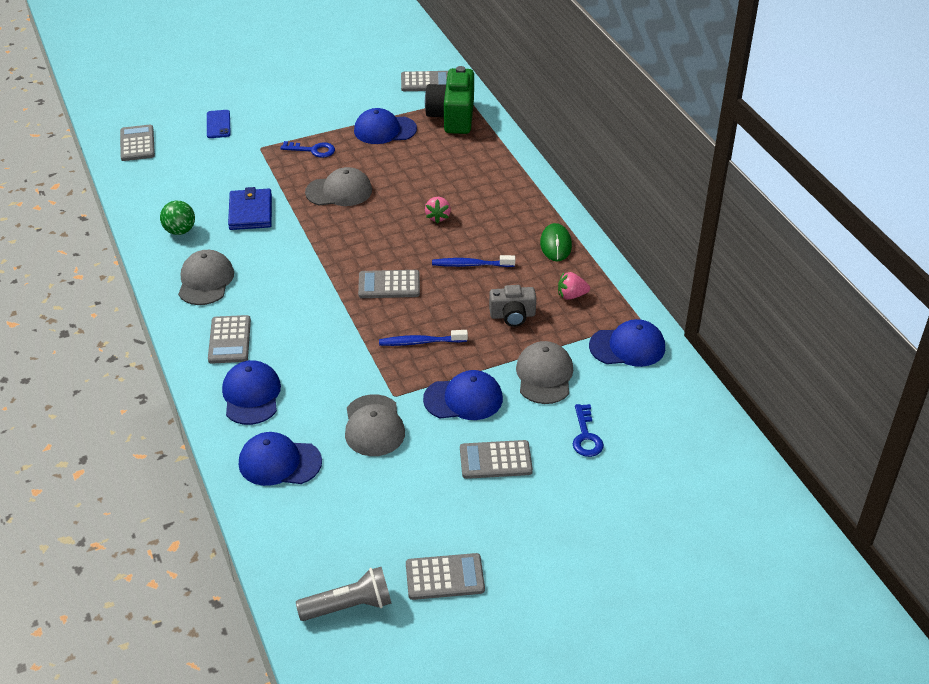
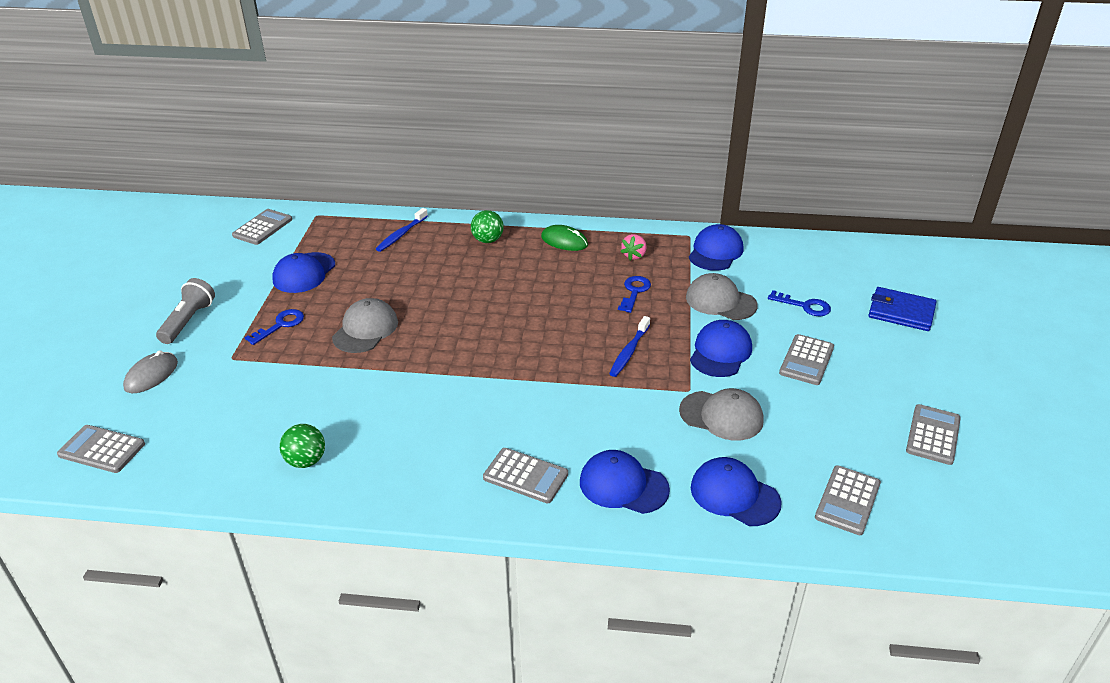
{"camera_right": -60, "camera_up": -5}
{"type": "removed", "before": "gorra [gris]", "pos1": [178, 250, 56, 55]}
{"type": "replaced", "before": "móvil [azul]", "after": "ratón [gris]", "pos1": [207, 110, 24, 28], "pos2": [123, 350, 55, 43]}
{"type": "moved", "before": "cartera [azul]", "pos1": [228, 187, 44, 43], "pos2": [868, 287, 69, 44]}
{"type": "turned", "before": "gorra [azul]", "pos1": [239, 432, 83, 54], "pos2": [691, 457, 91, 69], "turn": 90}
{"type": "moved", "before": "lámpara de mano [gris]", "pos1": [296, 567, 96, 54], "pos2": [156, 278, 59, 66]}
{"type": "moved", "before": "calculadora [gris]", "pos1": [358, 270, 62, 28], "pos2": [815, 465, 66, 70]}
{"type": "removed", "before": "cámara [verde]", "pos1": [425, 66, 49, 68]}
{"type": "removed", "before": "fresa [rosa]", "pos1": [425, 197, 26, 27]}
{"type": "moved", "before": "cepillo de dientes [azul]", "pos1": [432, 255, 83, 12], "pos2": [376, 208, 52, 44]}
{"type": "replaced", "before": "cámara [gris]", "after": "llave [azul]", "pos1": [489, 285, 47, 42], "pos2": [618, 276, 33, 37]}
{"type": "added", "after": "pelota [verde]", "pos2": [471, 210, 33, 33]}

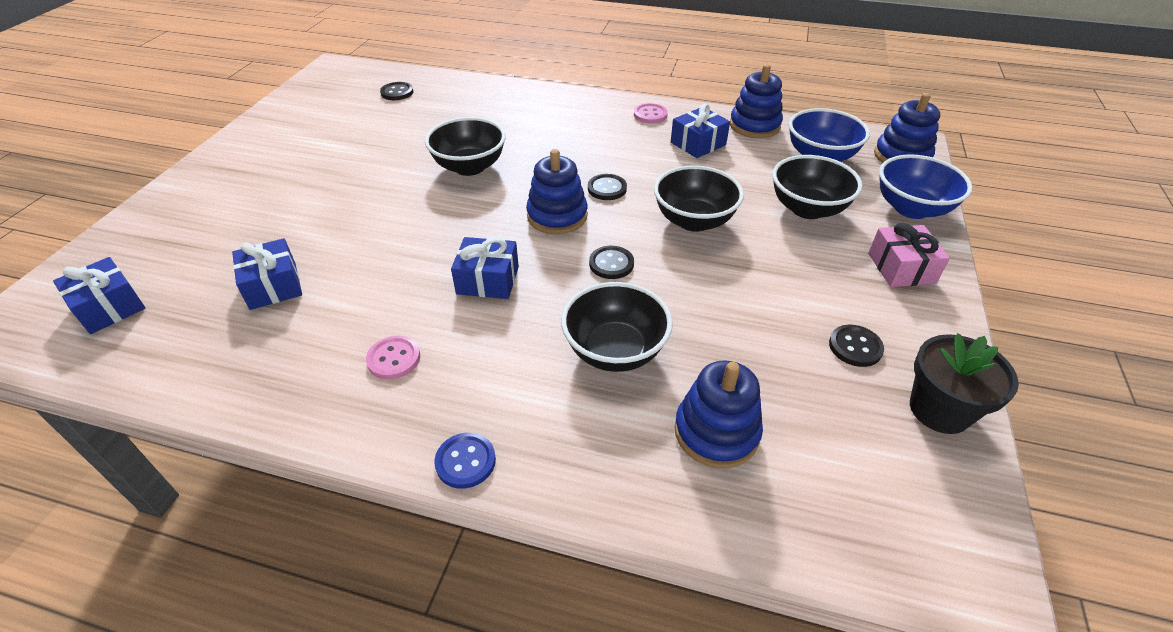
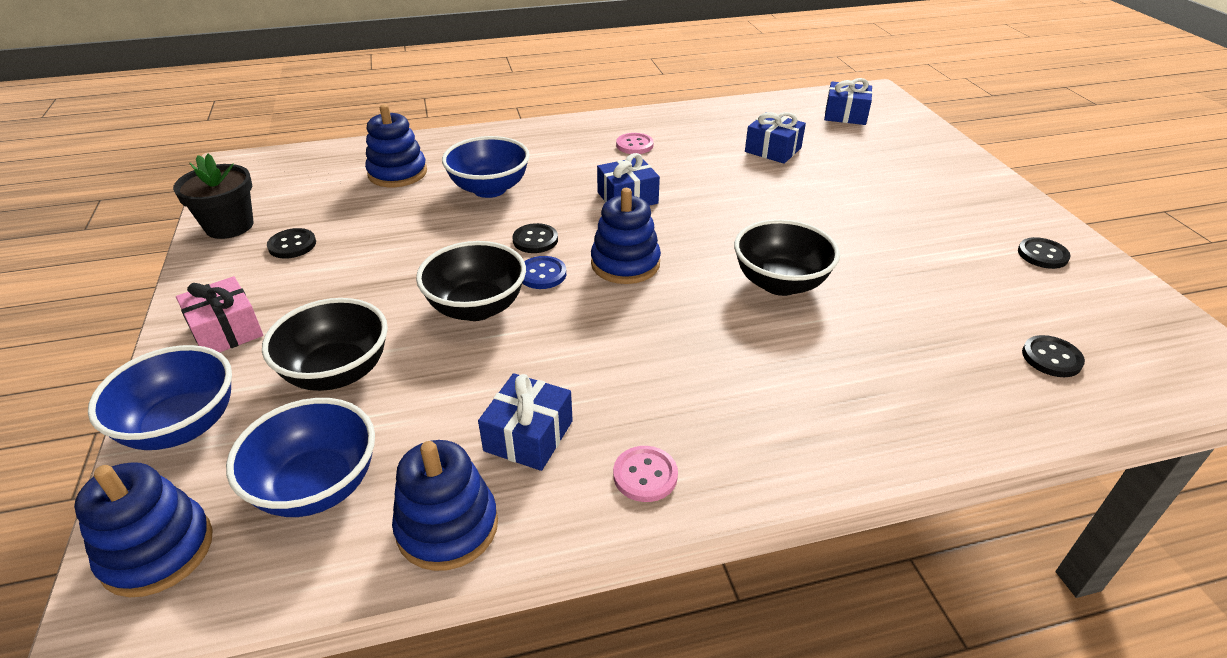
{"camera_right": 150, "camera_up": -5}
{"type": "moved", "before": "botón [azul]", "pos1": [434, 433, 62, 56], "pos2": [522, 256, 44, 33]}
{"type": "recoloured", "before": "cuenco [negro]", "after": "cuenco [azul]", "pos1": [561, 282, 112, 90], "pos2": [442, 136, 88, 62]}
{"type": "moved", "before": "botón [negro]", "pos1": [588, 174, 39, 26], "pos2": [1018, 237, 52, 32]}

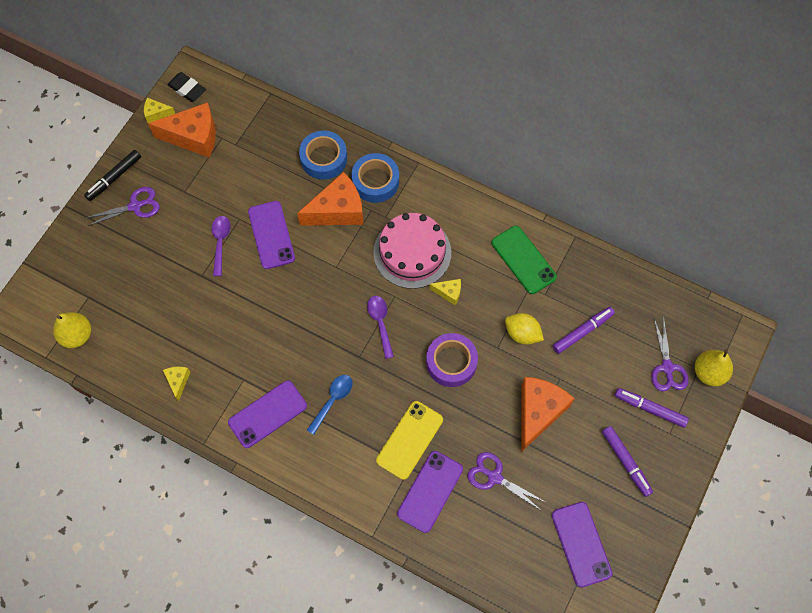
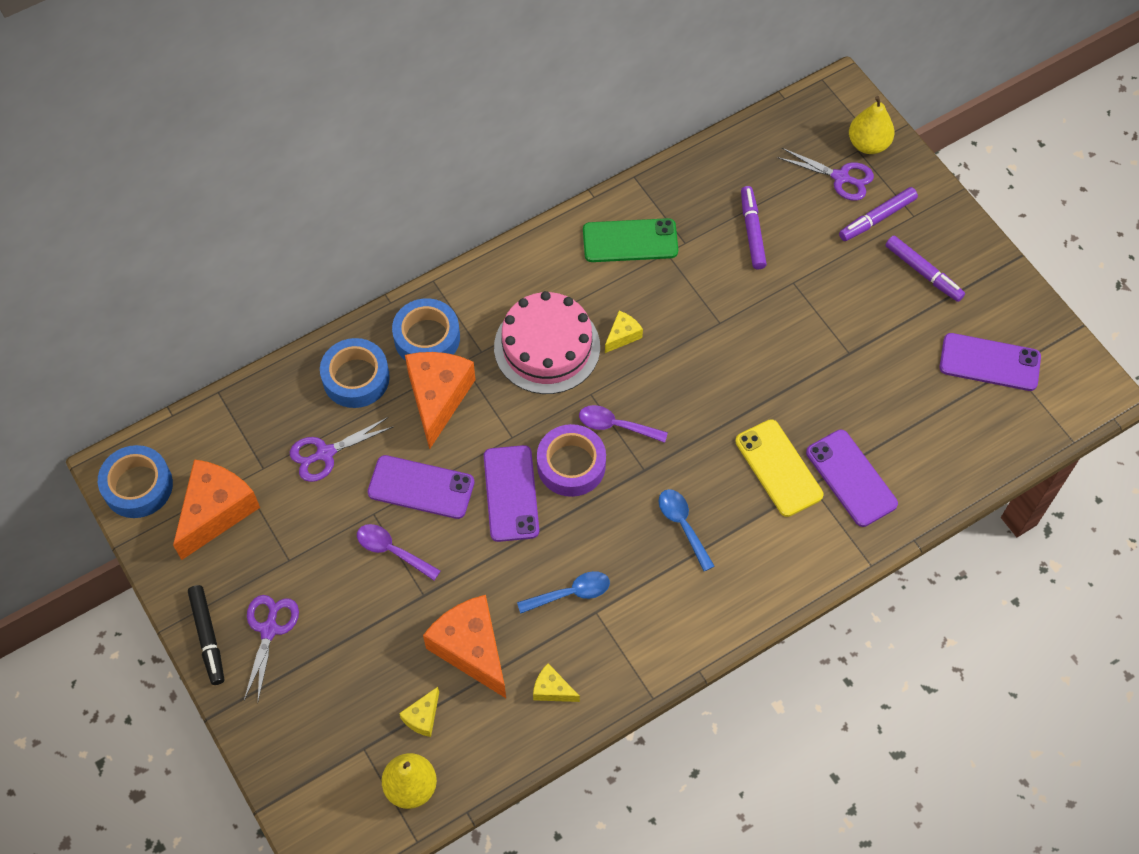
{"camera_right": -60, "camera_up": -5}
{"type": "moved", "before": "queso [amarillo]", "pos1": [144, 98, 31, 25], "pos2": [399, 687, 40, 50]}
{"type": "replaced", "before": "goma de borrar [negro]", "after": "cinta adhesiva [azul]", "pos1": [167, 72, 39, 30], "pos2": [98, 445, 75, 73]}
{"type": "moved", "before": "móvil [morado]", "pos1": [228, 380, 79, 68], "pos2": [484, 445, 55, 97]}
{"type": "moved", "before": "cinta adhesiva [morado]", "pos1": [426, 333, 52, 54], "pos2": [537, 424, 69, 73]}
{"type": "moved", "before": "tijeras [morado]", "pos1": [467, 452, 80, 59], "pos2": [290, 417, 103, 65]}
{"type": "removed", "before": "limón [amarillo]", "pos1": [505, 313, 39, 32]}
{"type": "moved", "before": "queso [naranja]", "pos1": [522, 377, 53, 74], "pos2": [423, 595, 83, 103]}
{"type": "turned", "before": "rotulador [morado]", "pos1": [602, 426, 51, 71], "pos2": [885, 235, 80, 67], "turn": 45}
{"type": "added", "after": "cuchara [azul]", "pos2": [517, 571, 93, 43]}

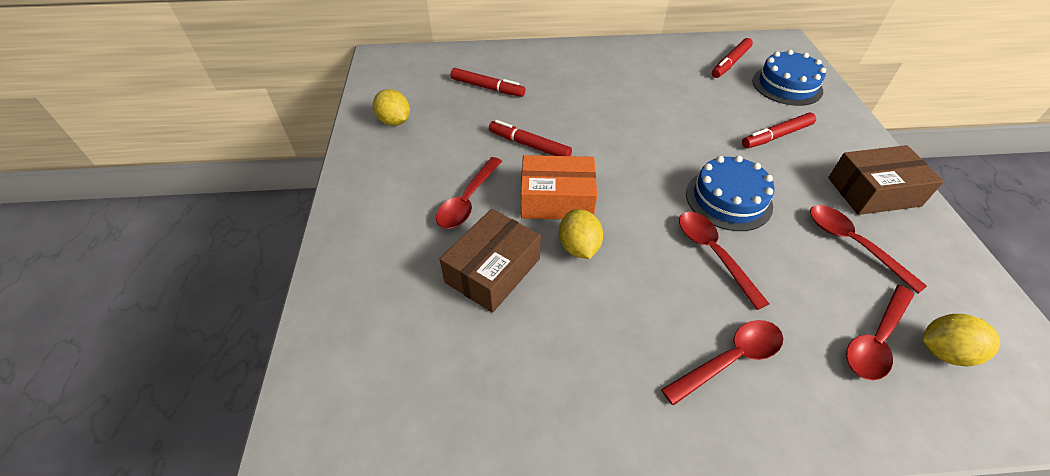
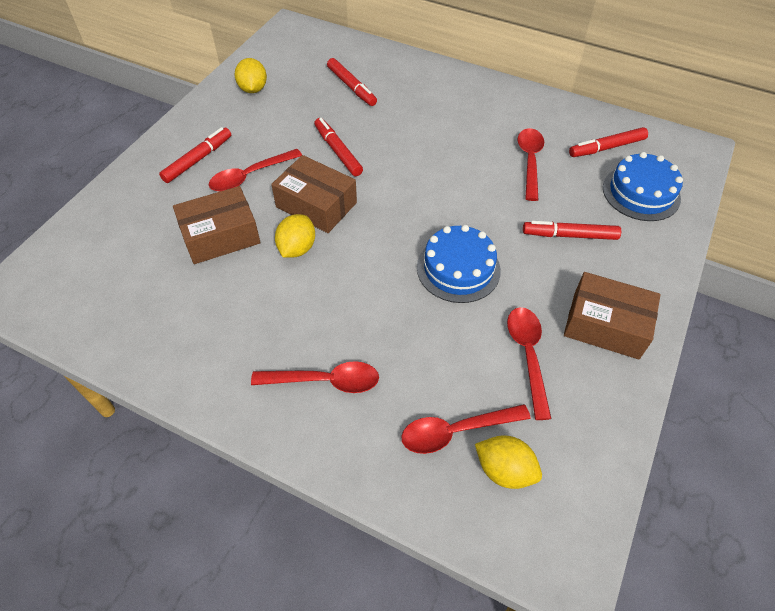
{"camera_right": 30, "camera_up": 5}
{"type": "recoloured", "before": "caja [naranja]", "after": "caja [marrón]", "pos1": [521, 155, 76, 64], "pos2": [271, 155, 86, 78]}
{"type": "moved", "before": "cuchara [rojo]", "pos1": [679, 212, 90, 98], "pos2": [517, 128, 27, 73]}
{"type": "added", "after": "rotulador [rojo]", "pos2": [159, 127, 72, 56]}

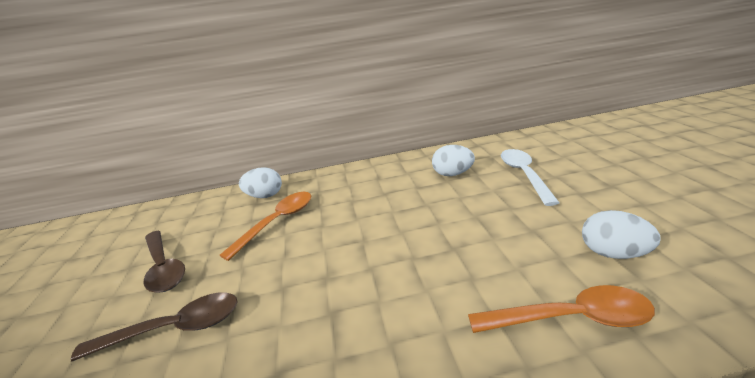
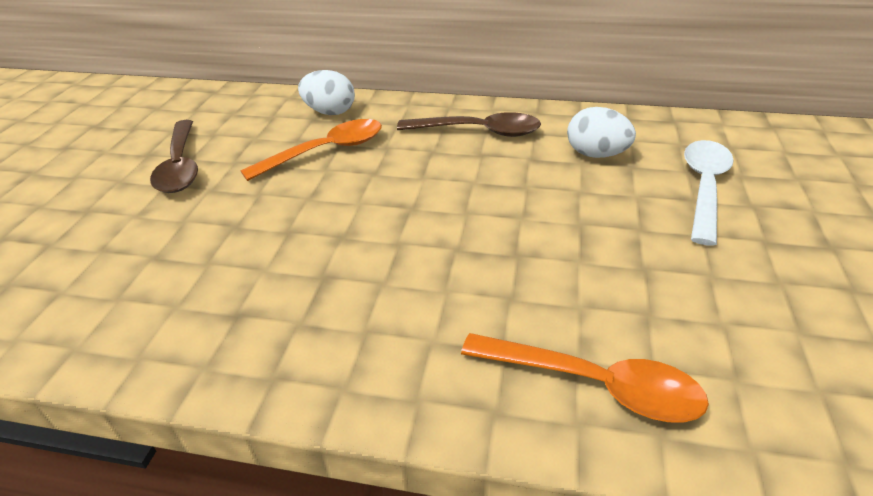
{"camera_right": 20, "camera_up": 10}
{"type": "moved", "before": "cuchara [marrón]", "pos1": [71, 292, 166, 69], "pos2": [397, 112, 144, 25]}
{"type": "removed", "before": "huevo [blanco]", "pos1": [582, 210, 79, 49]}

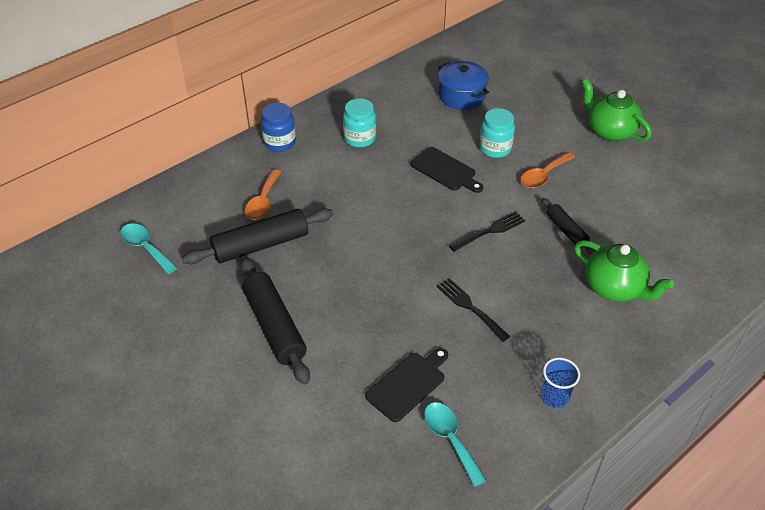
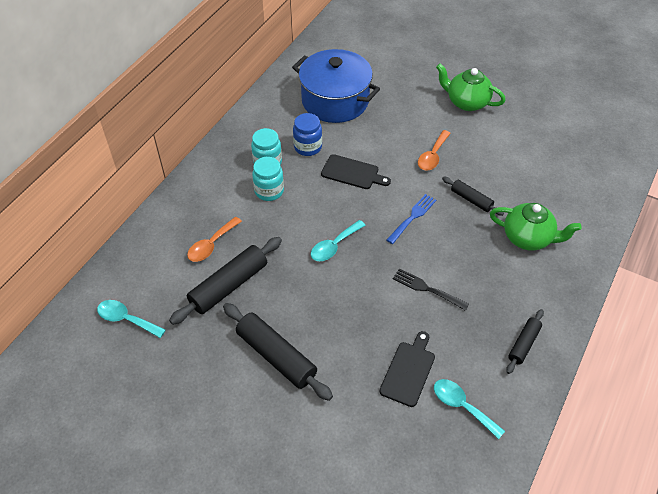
{"camera_right": -20, "camera_up": 5}
{"type": "turned", "before": "cuchara [naranja]", "pos1": [245, 169, 36, 51], "pos2": [187, 217, 55, 45], "turn": 45}
{"type": "moved", "before": "tarro [azul]", "pos1": [261, 103, 35, 49], "pos2": [293, 113, 29, 43]}
{"type": "resized", "before": "olla [azul]", "pos1": [438, 61, 51, 49], "pos2": [292, 49, 88, 74], "scale": 1.64}
{"type": "recoloured", "before": "tenedor [negro]", "after": "tenedor [azul]", "pos1": [449, 211, 77, 41], "pos2": [387, 194, 49, 50]}
{"type": "moved", "before": "tarro [turquesa]", "pos1": [480, 108, 35, 50], "pos2": [252, 157, 32, 44]}
{"type": "replaced", "before": "vaso [azul]", "after": "rodillo [negro]", "pos1": [541, 358, 39, 50], "pos2": [506, 309, 38, 65]}
{"type": "added", "after": "cuchara [turquesa]", "pos2": [311, 220, 55, 41]}

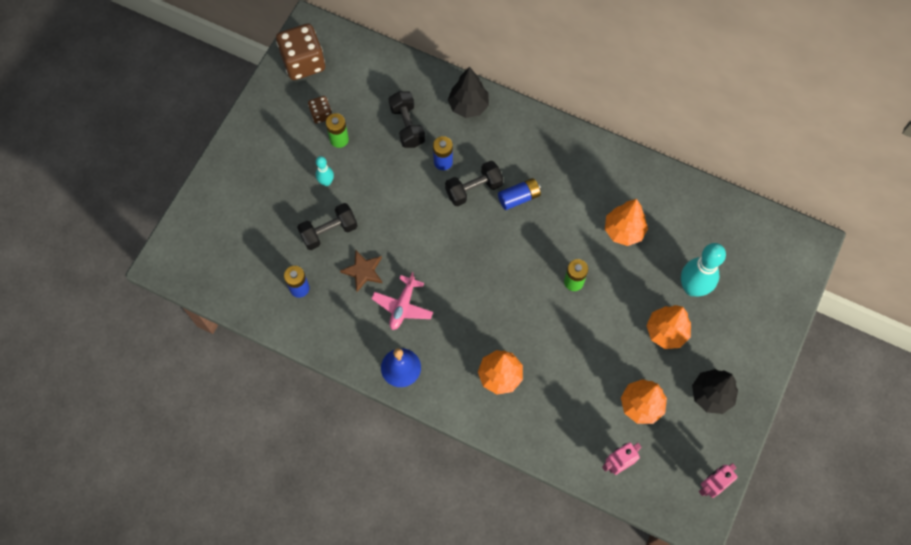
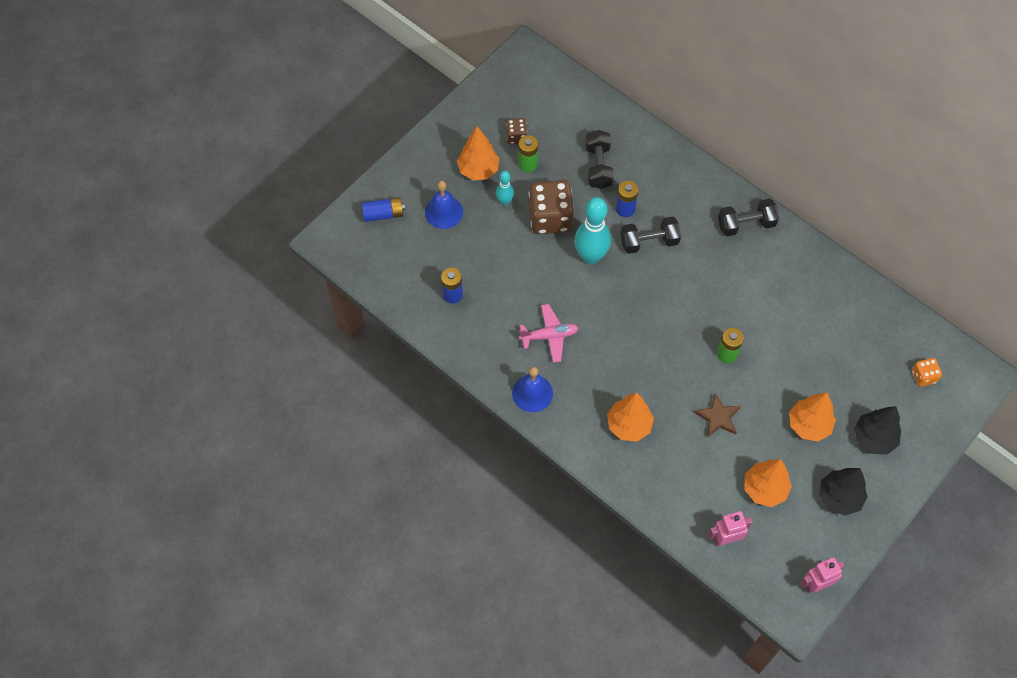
{"camera_right": 15, "camera_up": -5}
{"type": "moved", "before": "dado [marrón]", "pos1": [276, 24, 49, 56], "pos2": [529, 180, 45, 54]}
{"type": "moved", "before": "mancuerna [negro]", "pos1": [297, 203, 61, 47], "pos2": [718, 199, 61, 37]}
{"type": "moved", "before": "estrella [marrón]", "pos1": [340, 250, 42, 42], "pos2": [694, 394, 47, 43]}
{"type": "turned", "before": "avión [rosa]", "pos1": [371, 272, 62, 58], "pos2": [519, 304, 59, 59], "turn": -135}
{"type": "moved", "before": "árbol [negro]", "pos1": [448, 67, 41, 51], "pos2": [854, 406, 47, 49]}
{"type": "moved", "before": "pila [azul]", "pos1": [498, 178, 43, 32], "pos2": [362, 197, 43, 25]}
{"type": "moved", "before": "árbol [naranja]", "pos1": [605, 199, 43, 47], "pos2": [457, 127, 42, 53]}
{"type": "moved", "before": "bolo [turquesa]", "pos1": [681, 243, 45, 53], "pos2": [574, 197, 37, 67]}
{"type": "added", "after": "campana [azul]", "pos2": [425, 181, 38, 48]}
{"type": "added", "after": "dado [naranja]", "pos2": [912, 358, 30, 29]}

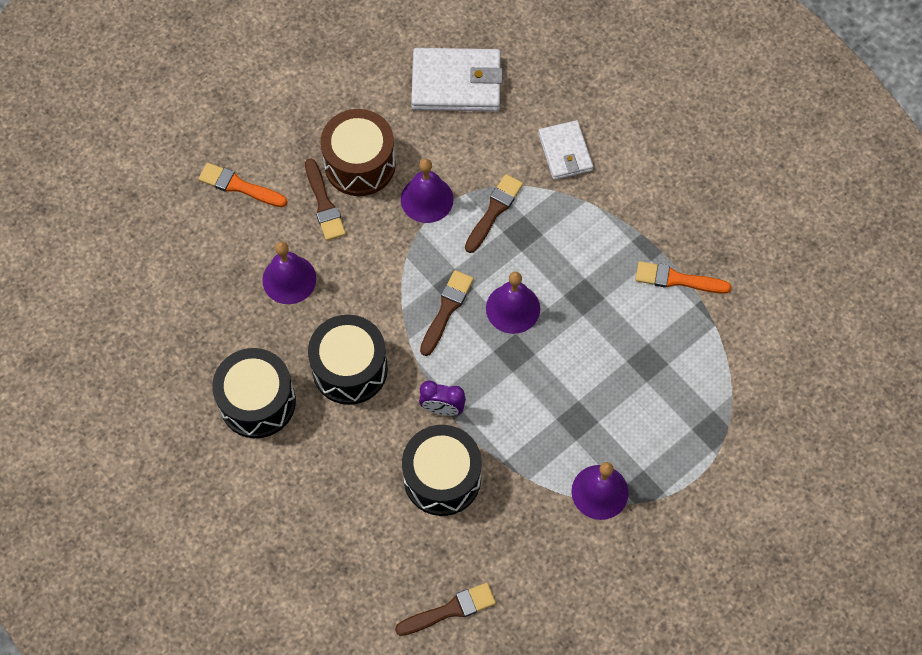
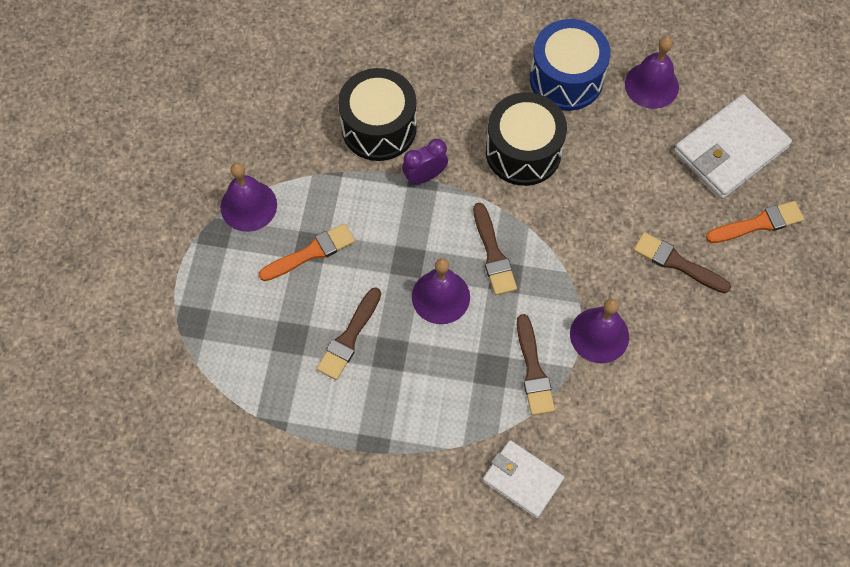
{"camera_right": 140, "camera_up": 0}
{"type": "recoloured", "before": "tambor [negro]", "after": "tambor [azul]", "pos1": [212, 348, 84, 90], "pos2": [530, 19, 80, 92]}
{"type": "moved", "before": "campana [morado]", "pos1": [262, 242, 55, 62], "pos2": [625, 37, 54, 72]}
{"type": "removed", "before": "tambor [marrón]", "pos1": [320, 109, 76, 87]}
{"type": "moved", "before": "pincel [marrón]", "pos1": [395, 583, 101, 53], "pos2": [317, 287, 64, 93]}
{"type": "moved", "before": "cartera [blanco]", "pos1": [411, 48, 92, 64], "pos2": [674, 94, 118, 105]}
{"type": "moved", "before": "pincel [naranja]", "pos1": [635, 261, 96, 33], "pos2": [259, 223, 96, 58]}

